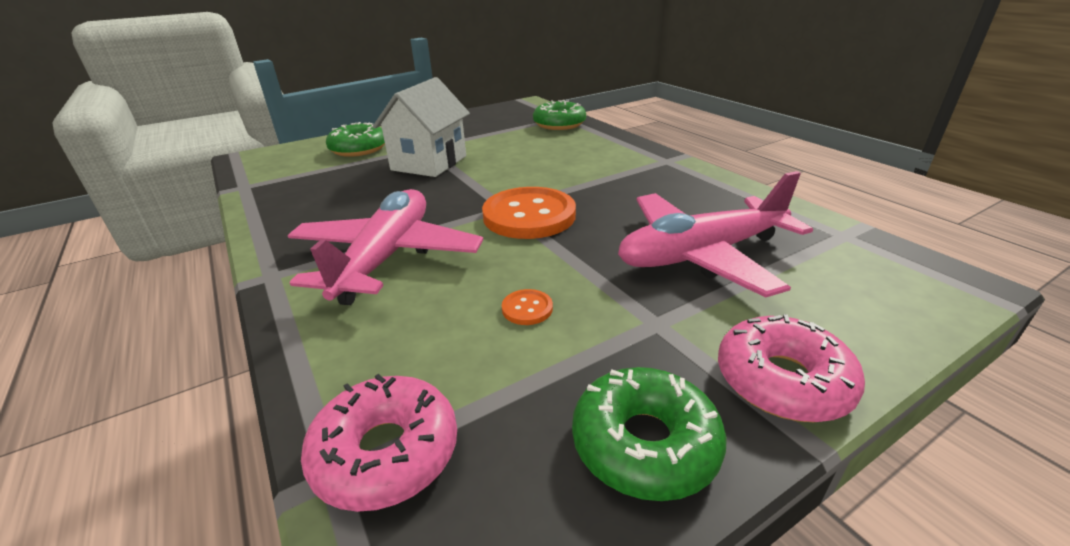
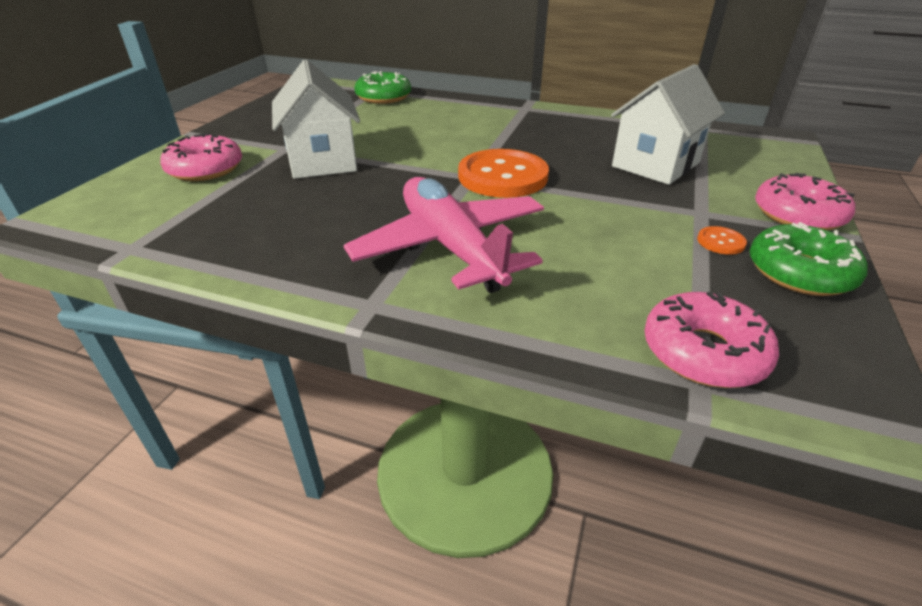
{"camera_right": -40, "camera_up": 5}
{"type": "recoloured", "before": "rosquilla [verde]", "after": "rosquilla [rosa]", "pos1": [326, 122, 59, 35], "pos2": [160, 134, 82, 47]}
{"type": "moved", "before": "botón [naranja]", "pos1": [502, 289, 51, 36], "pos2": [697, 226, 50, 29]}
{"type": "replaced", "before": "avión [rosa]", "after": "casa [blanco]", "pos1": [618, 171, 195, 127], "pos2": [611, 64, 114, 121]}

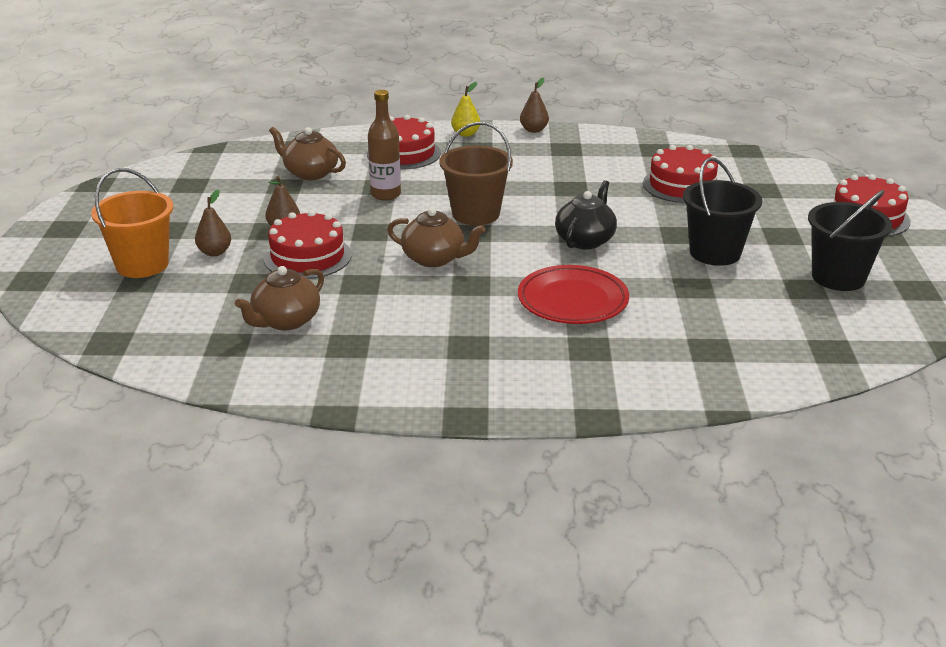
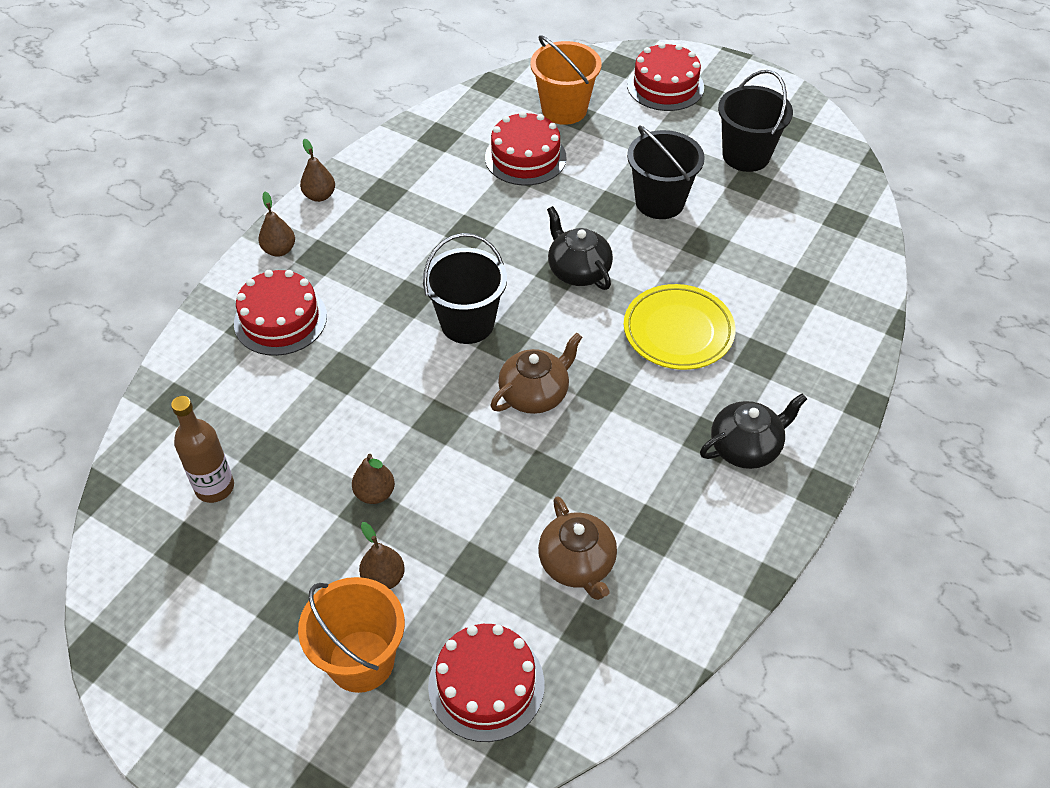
{"camera_right": -60, "camera_up": 20}
{"type": "moved", "before": "tarta [rojo]", "pos1": [263, 210, 89, 69], "pos2": [428, 624, 117, 118]}
{"type": "removed", "before": "tetera [marrón]", "pos1": [269, 127, 77, 53]}
{"type": "moved", "before": "botella [marrón]", "pos1": [368, 90, 33, 111], "pos2": [171, 396, 63, 107]}
{"type": "recoloured", "before": "balde [marrón]", "after": "balde [negro]", "pos1": [439, 122, 74, 103], "pos2": [423, 233, 84, 111]}
{"type": "recoloured", "before": "pera [amarillo]", "after": "pera [marrón]", "pos1": [451, 82, 29, 55], "pos2": [258, 192, 37, 65]}
{"type": "recoloured", "before": "plato [rojo]", "after": "plato [amarillo]", "pos1": [518, 265, 111, 59], "pos2": [624, 284, 112, 86]}
{"type": "added", "after": "balde [naranja]", "pos2": [530, 35, 72, 90]}
{"type": "added", "after": "tetera [negro]", "pos2": [700, 393, 107, 76]}

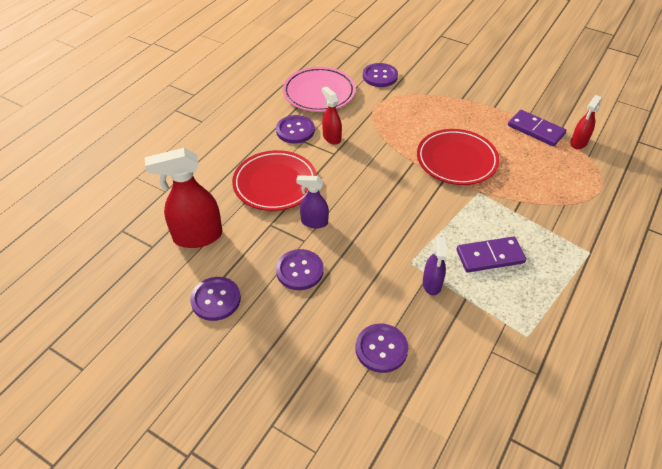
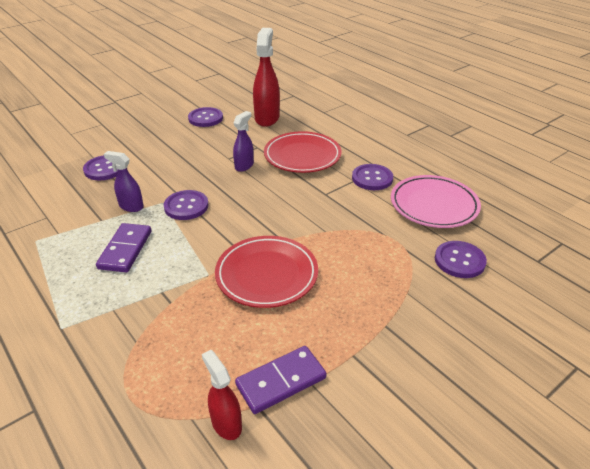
{"camera_right": 110, "camera_up": -10}
{"type": "moved", "before": "botón [morado]", "pos1": [276, 249, 48, 41], "pos2": [164, 190, 45, 30]}
{"type": "removed", "before": "pulverizador [rojo]", "pos1": [322, 86, 20, 59]}

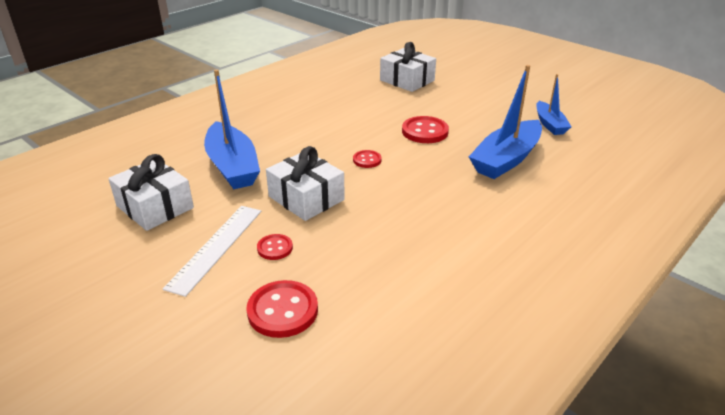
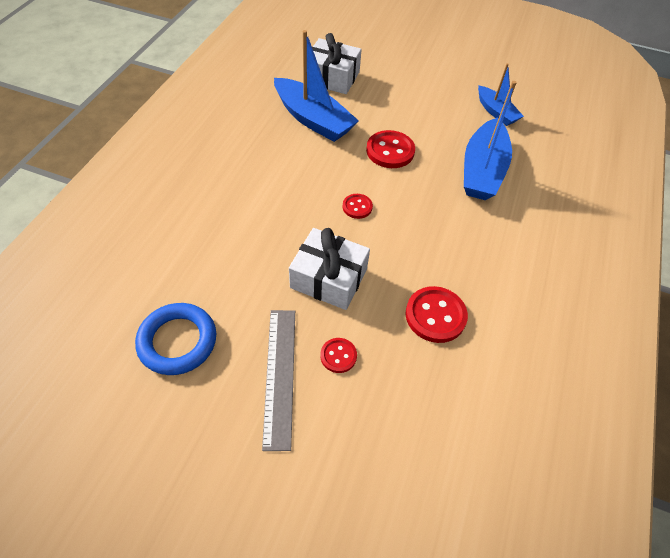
{"camera_right": -25, "camera_up": 20}
{"type": "replaced", "before": "regalo [blanco]", "after": "anillo [azul]", "pos1": [108, 154, 86, 77], "pos2": [135, 303, 81, 72]}
{"type": "recoloured", "before": "regla [blanco]", "after": "regla [gris]", "pos1": [163, 206, 98, 91], "pos2": [262, 310, 33, 141]}
{"type": "moved", "before": "barco [azul]", "pos1": [204, 69, 56, 120], "pos2": [274, 30, 85, 112]}
{"type": "moved", "before": "botón [rojo]", "pos1": [247, 280, 71, 58], "pos2": [406, 286, 62, 57]}

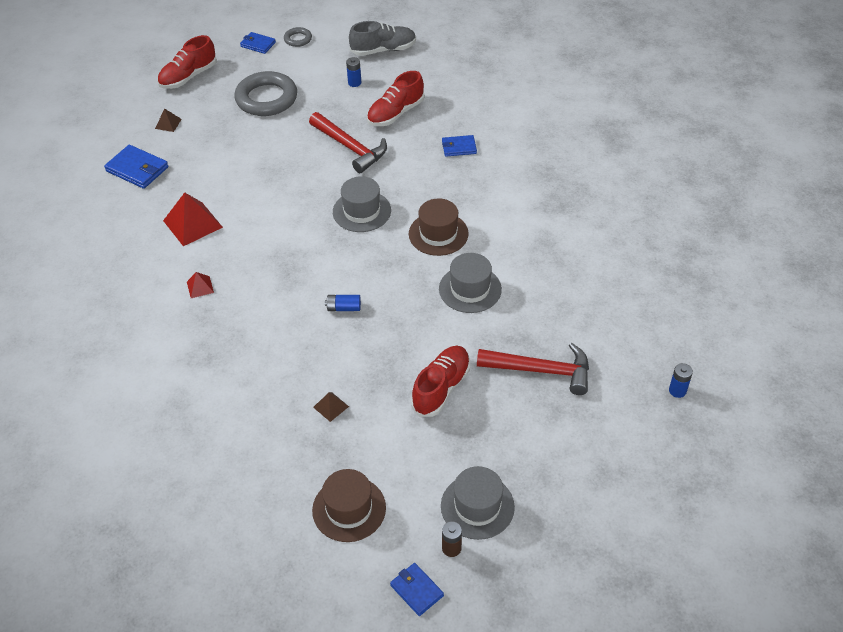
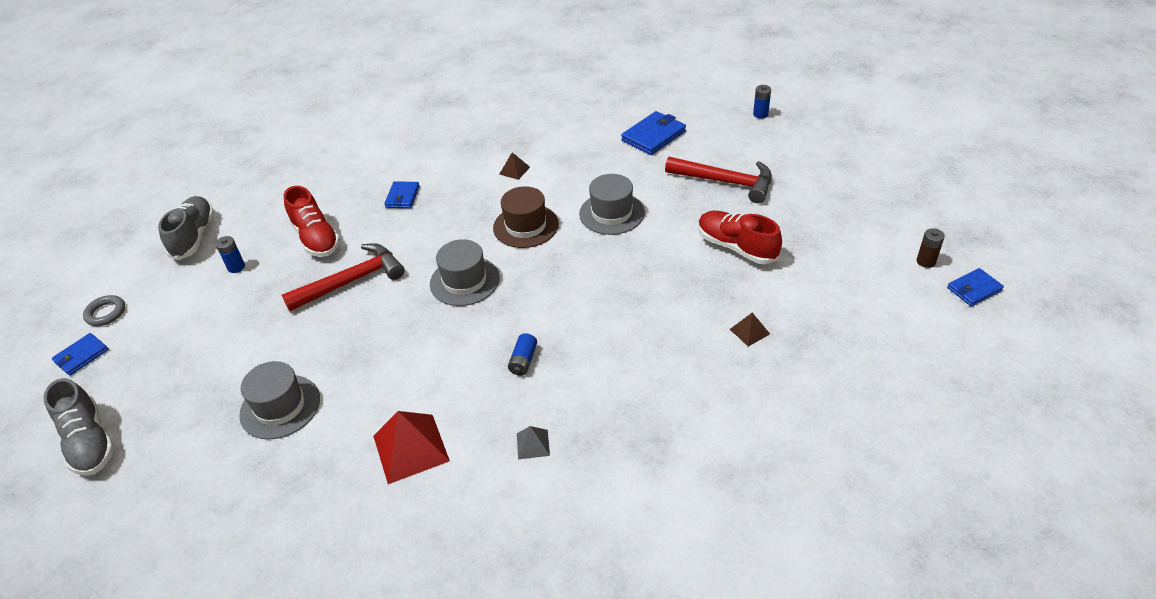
{"camera_right": -75, "camera_up": -5}
{"type": "moved", "before": "cartera [azul]", "pos1": [104, 145, 65, 44], "pos2": [621, 111, 65, 44]}
{"type": "moved", "before": "pirámide [marrón]", "pos1": [155, 108, 27, 24], "pos2": [499, 152, 31, 28]}
{"type": "recoloured", "before": "zapato [rojo]", "after": "zapato [gris]", "pos1": [157, 35, 60, 54], "pos2": [43, 378, 71, 98]}
{"type": "recoloured", "before": "pirámide [rojo]", "after": "pirámide [gris]", "pos1": [187, 272, 27, 26], "pos2": [517, 426, 33, 33]}
{"type": "removed", "before": "anillo [gris]", "pos1": [234, 71, 63, 45]}
{"type": "removed", "before": "sombrero [marrón]", "pos1": [312, 469, 74, 73]}
{"type": "moved", "before": "pila [azul]", "pos1": [325, 295, 36, 16], "pos2": [508, 333, 29, 43]}
{"type": "moved", "before": "sombrero [gris]", "pos1": [441, 466, 74, 74], "pos2": [240, 361, 80, 79]}
{"type": "turned", "before": "martillo [rojo]", "pos1": [477, 342, 112, 53], "pos2": [665, 157, 107, 46], "turn": 90}

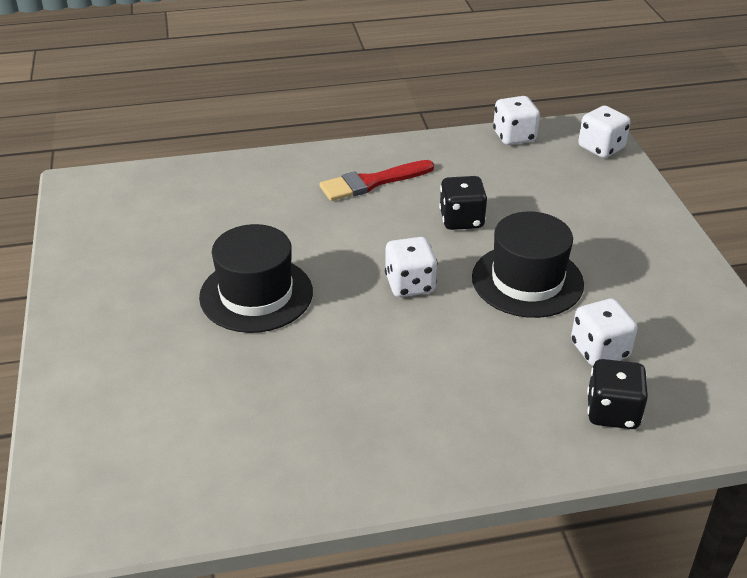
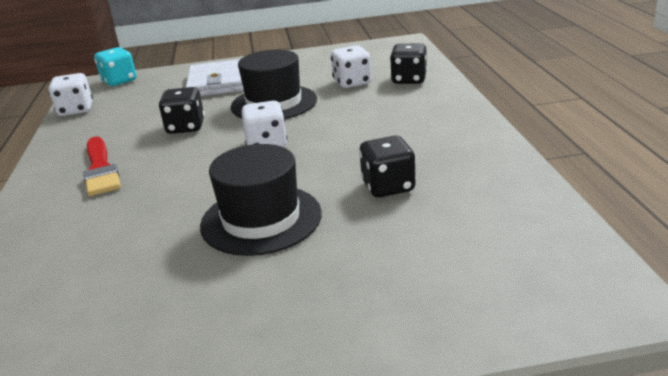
{"camera_right": -85, "camera_up": -10}
{"type": "recoloured", "before": "dado [blanco]", "after": "dado [turquesa]", "pos1": [578, 106, 53, 52], "pos2": [94, 47, 42, 39]}
{"type": "added", "after": "cartera [blanco]", "pos2": [186, 59, 58, 37]}
{"type": "added", "after": "dado [negro]", "pos2": [359, 135, 57, 63]}

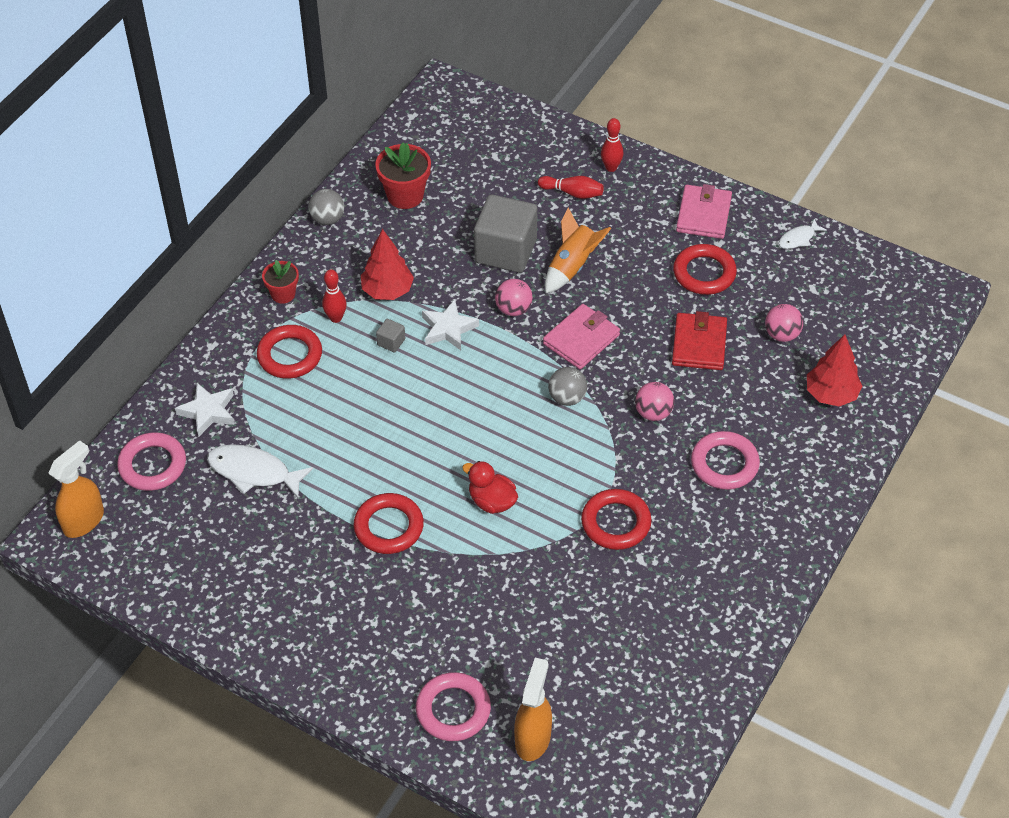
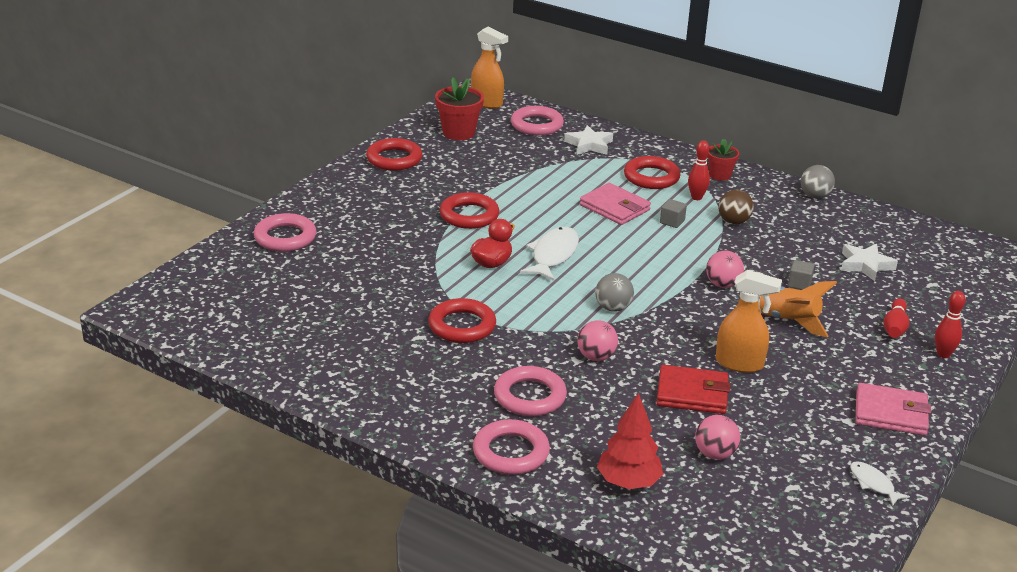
{"camera_right": 90, "camera_up": -20}
{"type": "moved", "before": "pez [blanco]", "pos1": [207, 444, 106, 54], "pos2": [520, 227, 59, 54]}
{"type": "replaced", "before": "árbol [rojo]", "after": "pelota [marrón]", "pos1": [361, 229, 53, 71], "pos2": [718, 190, 36, 34]}
{"type": "moved", "before": "maceta [rojo]", "pos1": [375, 142, 56, 67], "pos2": [435, 77, 49, 63]}
{"type": "moved", "before": "estrella [blanco]", "pos1": [422, 299, 57, 51], "pos2": [841, 243, 57, 38]}
{"type": "resized", "before": "cubo [gris]", "pos1": [474, 195, 63, 78], "pos2": [788, 260, 27, 30], "scale": 0.4}
{"type": "moved", "before": "pulverizador [naranja]", "pos1": [514, 658, 38, 103], "pos2": [716, 270, 66, 103]}
{"type": "moved", "before": "cartera [rosa]", "pos1": [543, 304, 77, 65], "pos2": [580, 183, 71, 42]}
{"type": "moved", "before": "anillo [rojo]", "pos1": [673, 244, 64, 51], "pos2": [366, 138, 56, 33]}
{"type": "added", "after": "anillo [rosa]", "pos2": [473, 419, 77, 56]}

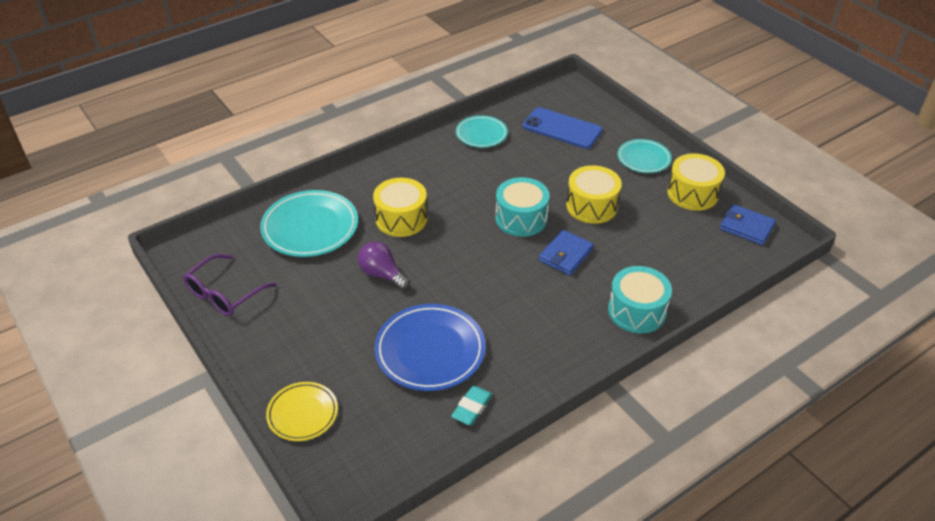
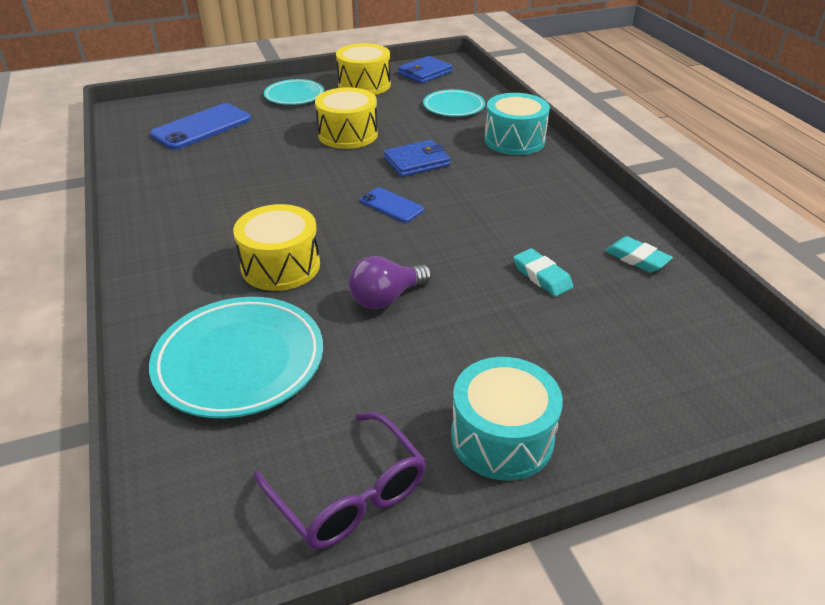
{"camera_right": -75, "camera_up": -5}
{"type": "removed", "before": "plato [amarillo]", "pos1": [266, 382, 72, 59]}
{"type": "replaced", "before": "plato [azul]", "after": "goma de borrar [turquesa]", "pos1": [374, 304, 112, 87], "pos2": [513, 248, 60, 49]}
{"type": "moved", "before": "plato [turquesa]", "pos1": [456, 115, 52, 33], "pos2": [423, 89, 62, 28]}
{"type": "moved", "before": "tambor [turquesa]", "pos1": [495, 177, 55, 60], "pos2": [451, 357, 112, 124]}
{"type": "turned", "before": "cartera [azul]", "pos1": [539, 230, 55, 45], "pos2": [384, 140, 67, 37], "turn": -75}
{"type": "added", "after": "móvil [azul]", "pos2": [360, 187, 64, 36]}

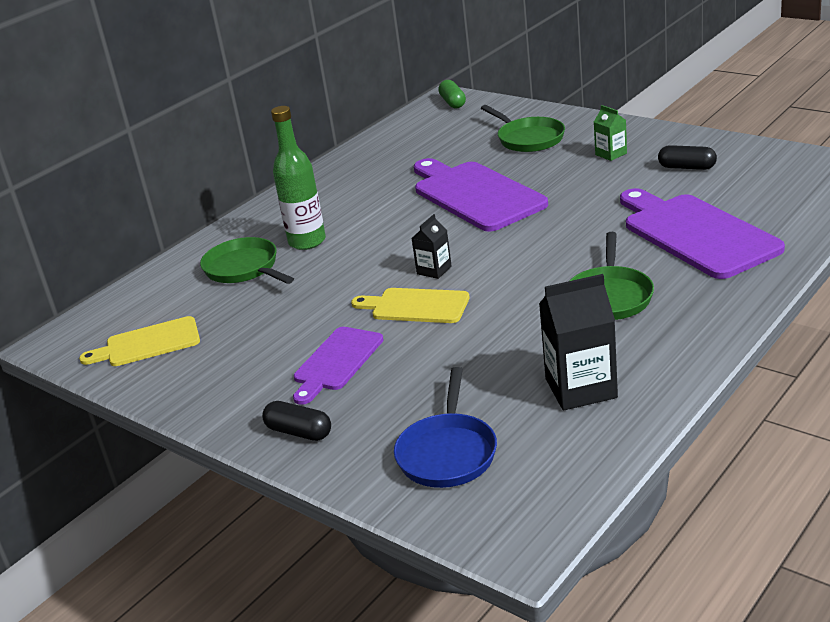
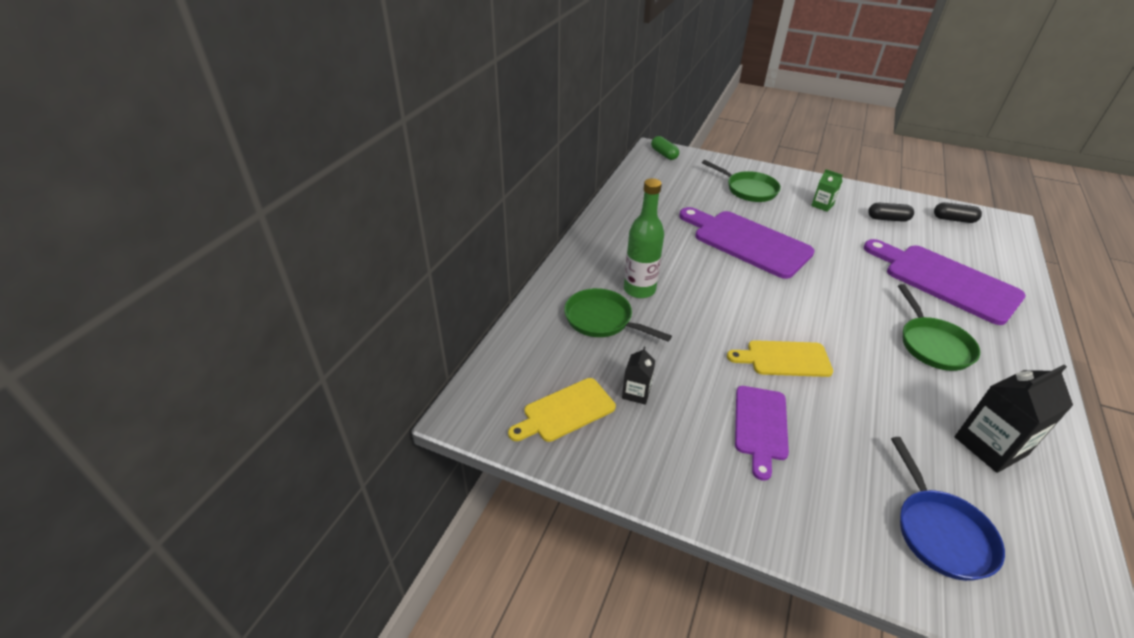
{"camera_right": -20, "camera_up": 10}
{"type": "moved", "before": "cápsula [negro]", "pos1": [262, 401, 69, 40], "pos2": [934, 202, 48, 21]}
{"type": "moved", "before": "cartón de leche [negro]", "pos1": [411, 214, 41, 65], "pos2": [622, 347, 34, 58]}

